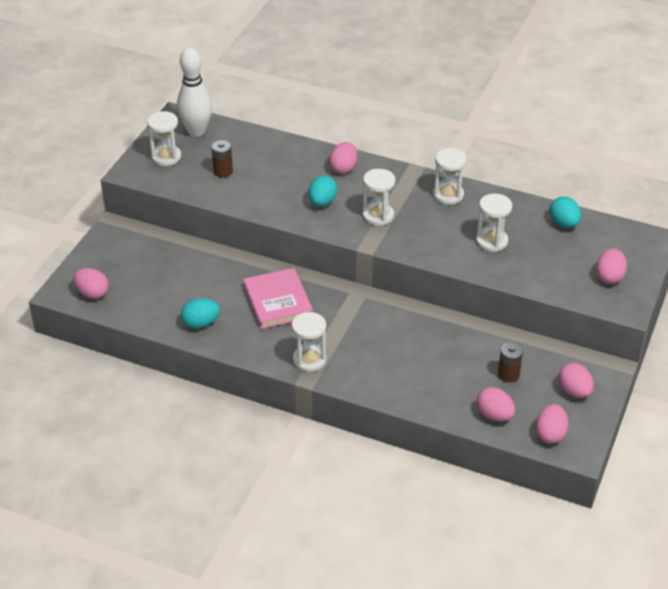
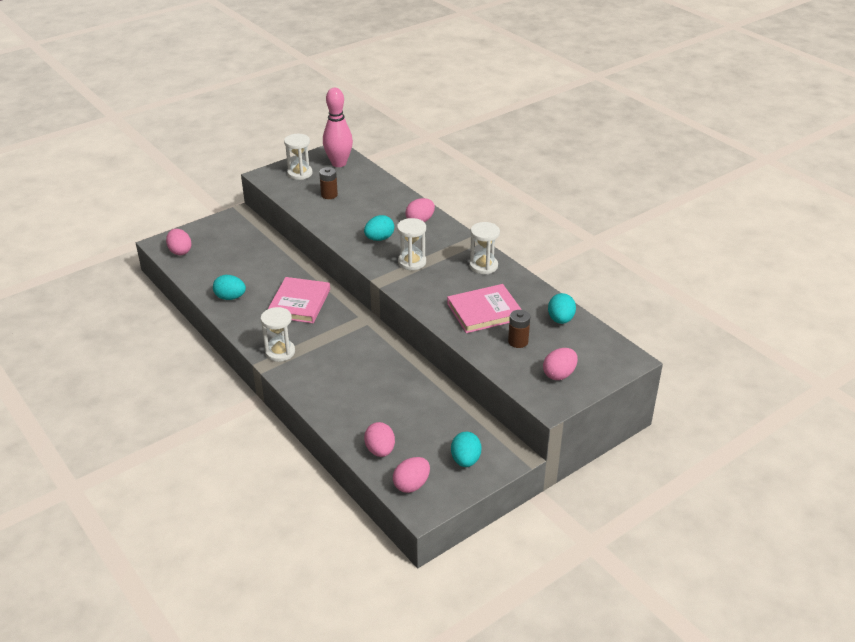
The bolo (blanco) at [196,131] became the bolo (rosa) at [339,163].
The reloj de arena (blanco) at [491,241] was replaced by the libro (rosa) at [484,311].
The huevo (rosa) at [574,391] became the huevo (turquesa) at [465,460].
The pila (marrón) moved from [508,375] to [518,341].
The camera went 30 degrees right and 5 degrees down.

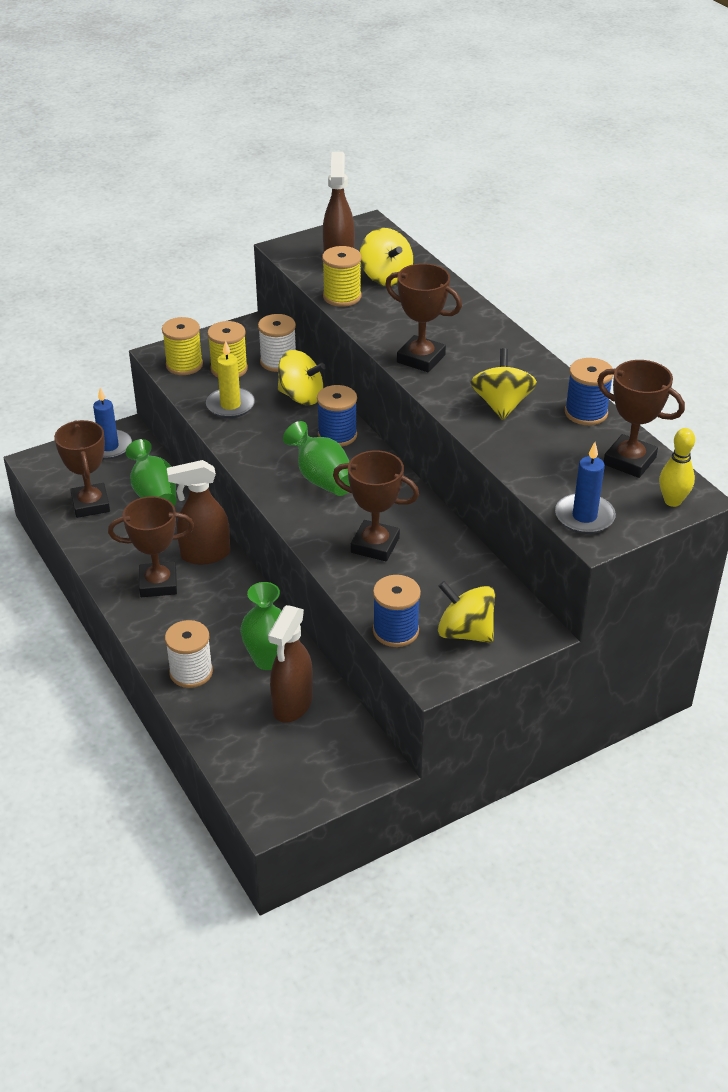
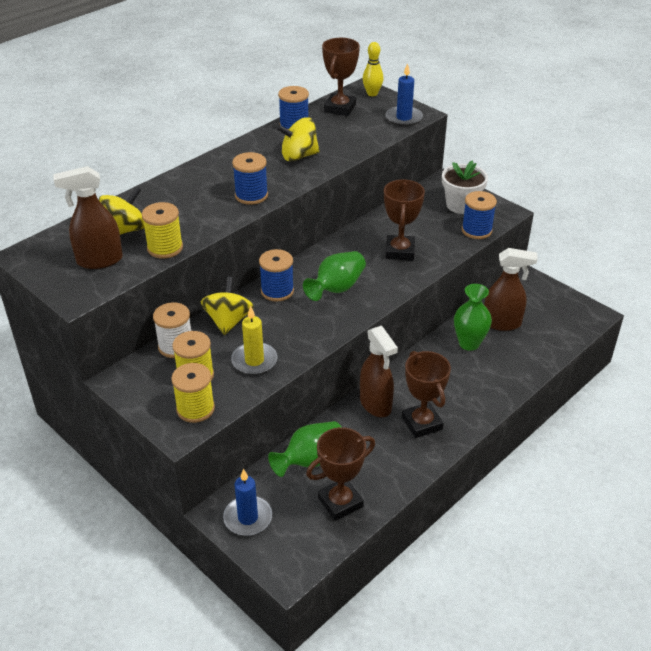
The trofeo (marrón) at [421,359] was replaced by the carrete (azul) at [251,195].
The peonza (amarillo) at [465,632] was replaced by the maceta (blanco) at [461,205].
The carrete (blanco) at [191,672] disappeared.
The camera went 105 degrees left and 0 degrees up.

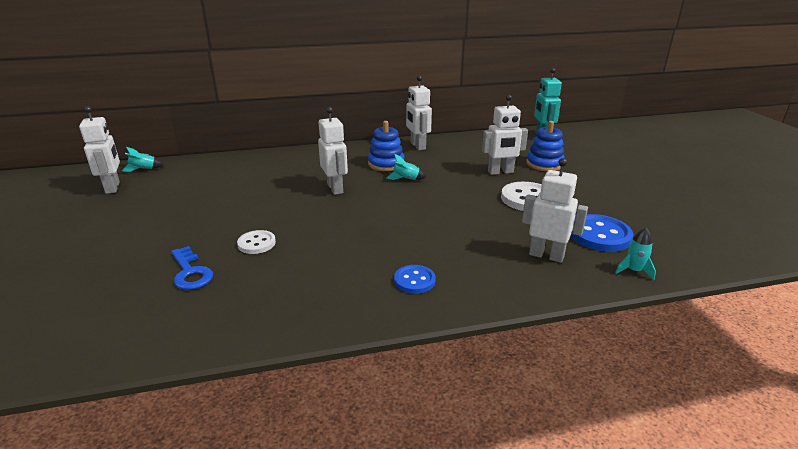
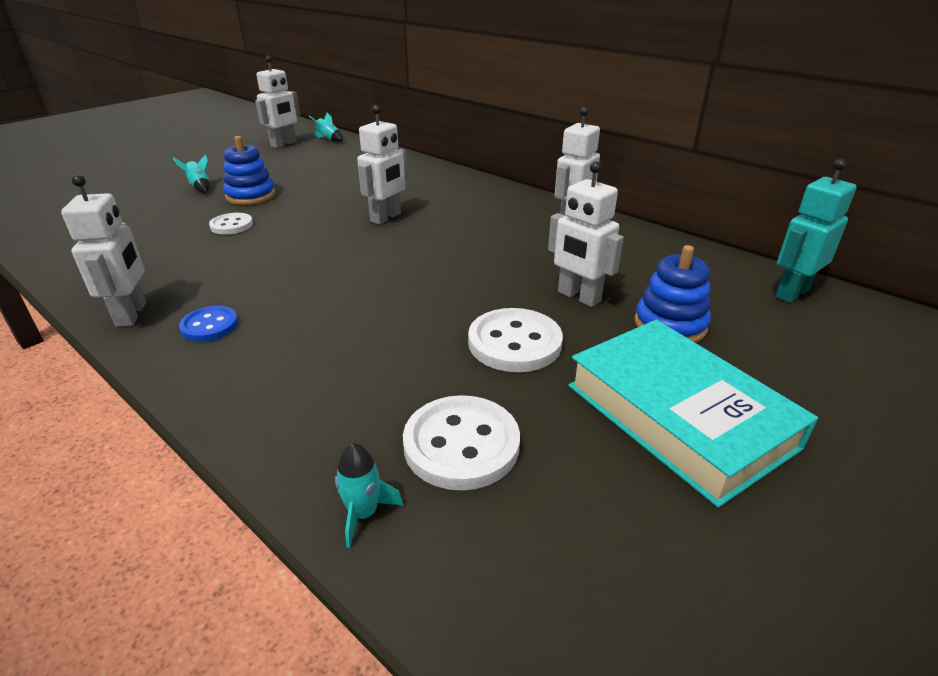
The robot (blanco) moved from [546,255] to [132,314].
The cohete (turquesa) moved from [406,179] to [200,187].
The juguete apilable (azul) moved from [386,164] to [251,196].
The botón (azul) at [599,235] became the botón (blanco) at [461,444].
The libro (turquesa) at [678,416] appeared.
The llave (azul) at [190,272] disappeared.
The camera went 55 degrees right and 5 degrees up.

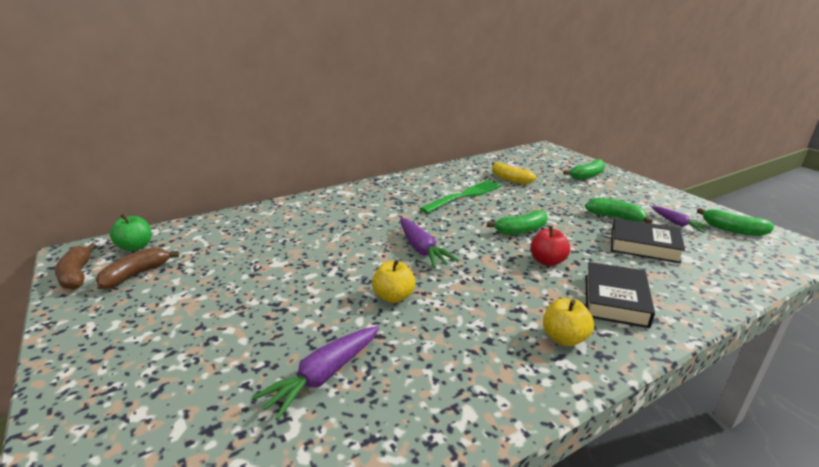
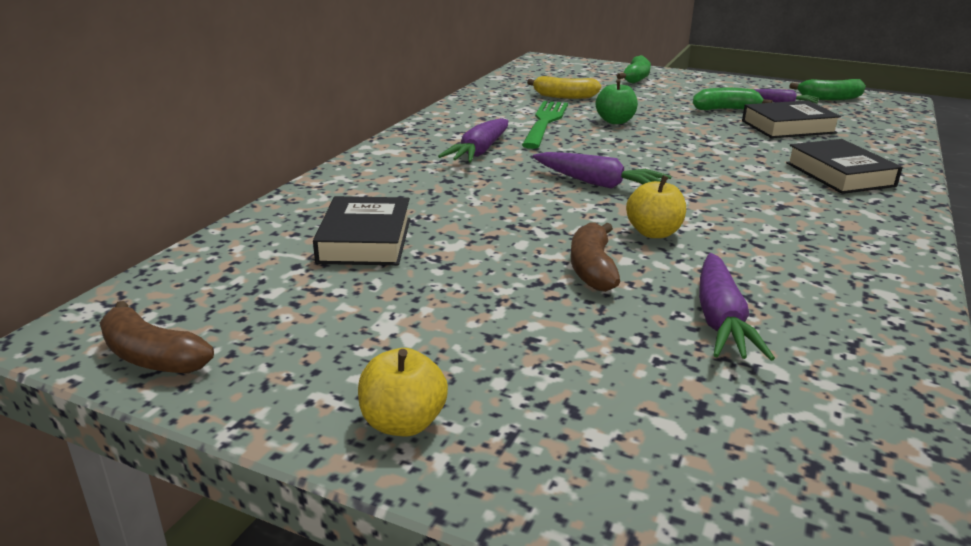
The libro (negro) at [365,240] appeared.
The manzana (amarillo) moved from [564,338] to [403,423].
The zanahoria (morado) at [479,152] appeared.
The plátano (marrón) moved from [136,274] to [592,269].
The manzana (verde) moved from [135,247] to [615,121].
The plátano (verde) at [521,230] disappeared.
The manzana (rojo) at [547,261] disappeared.
The camera went 35 degrees left and 0 degrees up.

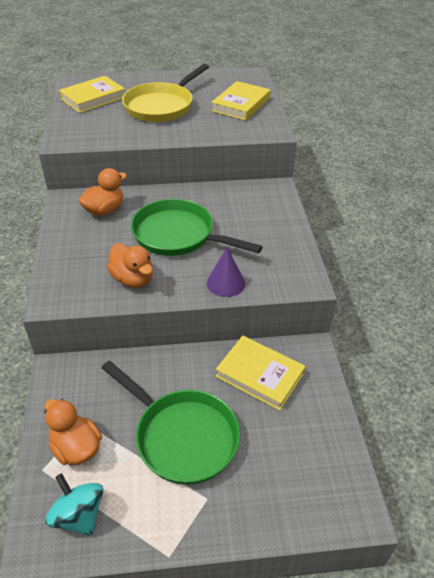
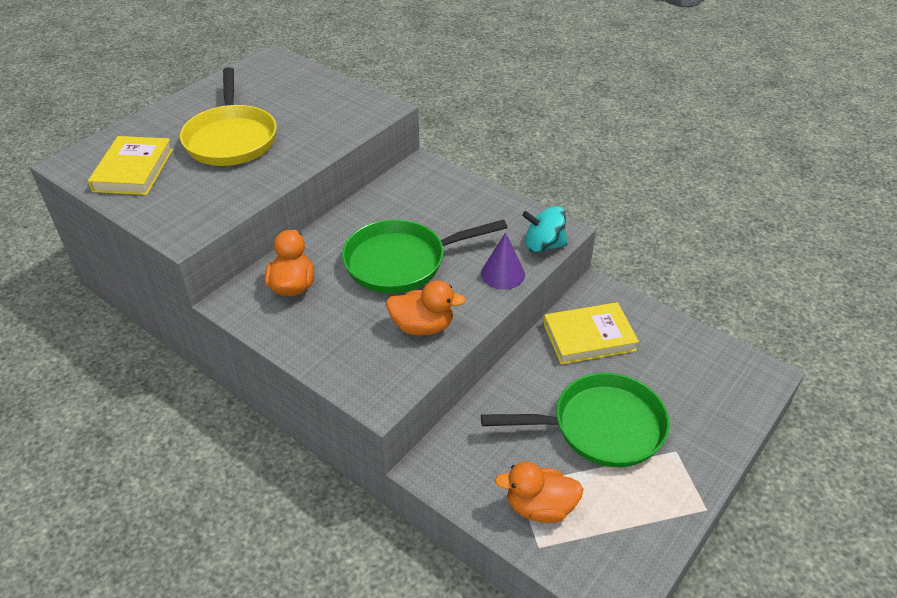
The peonza (turquesa) moved from [79,515] to [543,245].
The libro (amarillo) at [241,104] disappeared.
The camera went 45 degrees left and 0 degrees up.

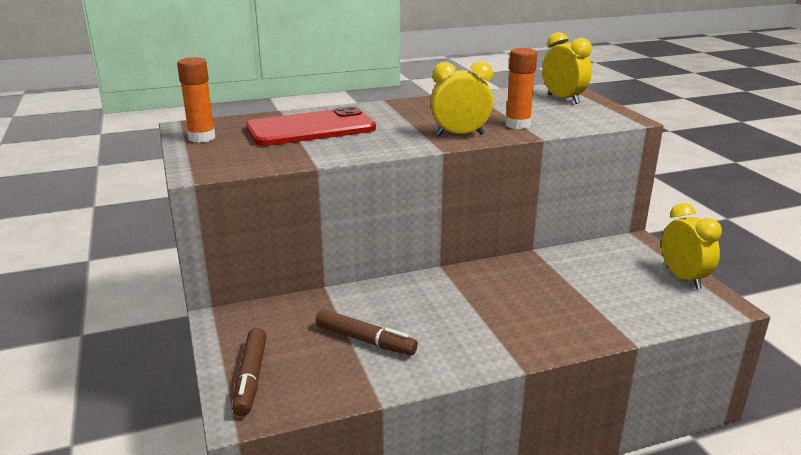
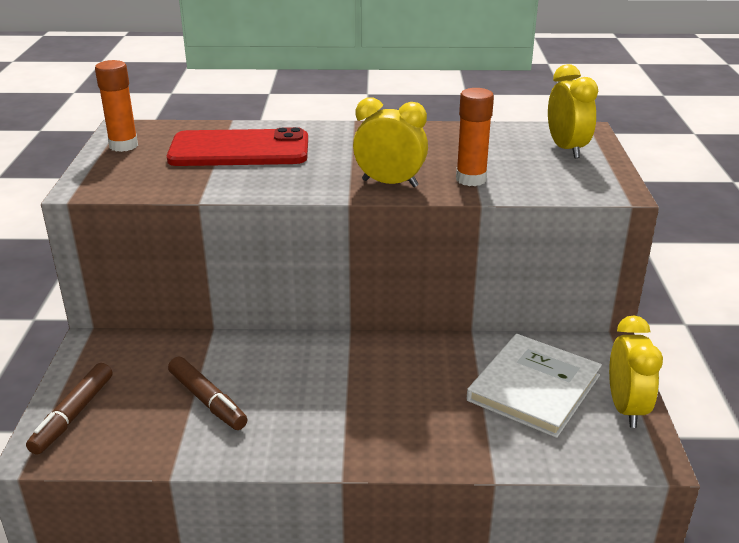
The libro (blanco) at [534,388] appeared.
The camera went 20 degrees right and 5 degrees up.

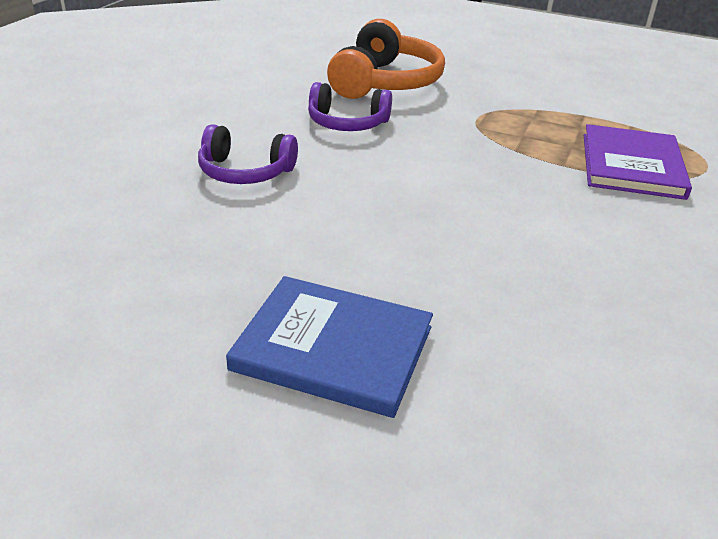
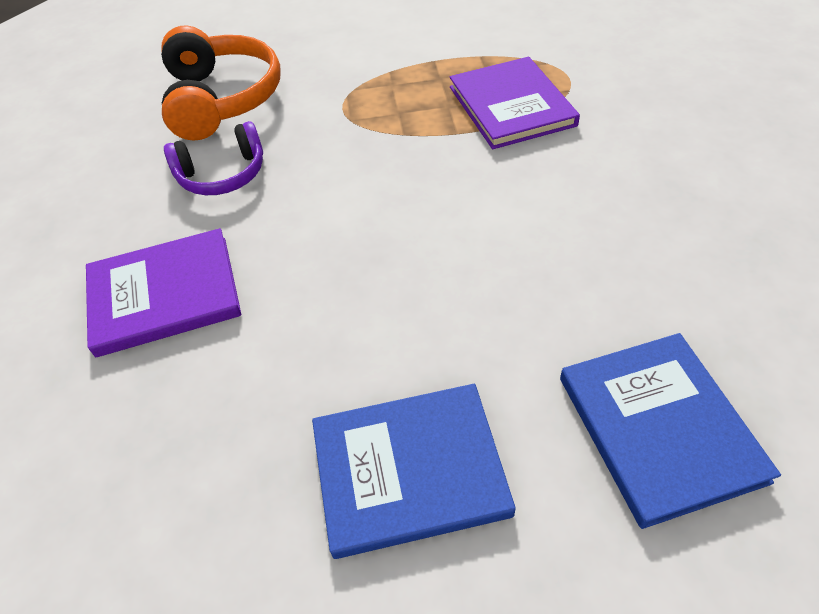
The auriculares (morado) at [245,172] was replaced by the libro (morado) at [164,294].
The libro (azul) at [659,428] appeared.
The camera went 25 degrees left and 15 degrees up.

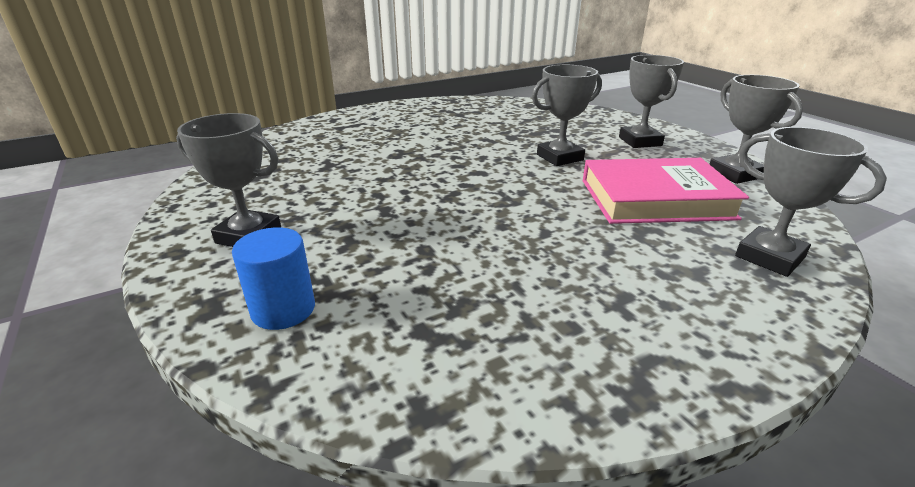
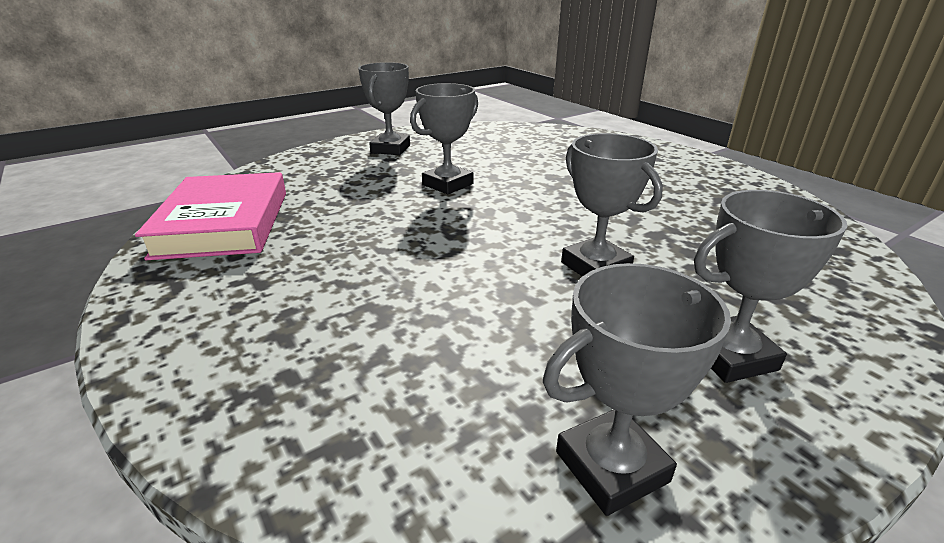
The libro (rosa) moved from [655,199] to [223,223].
The trofeo (gris) moved from [769,257] to [447,184].
The cilindro (azul) at [283,309] disappeared.
The camera went 85 degrees right and 0 degrees up.

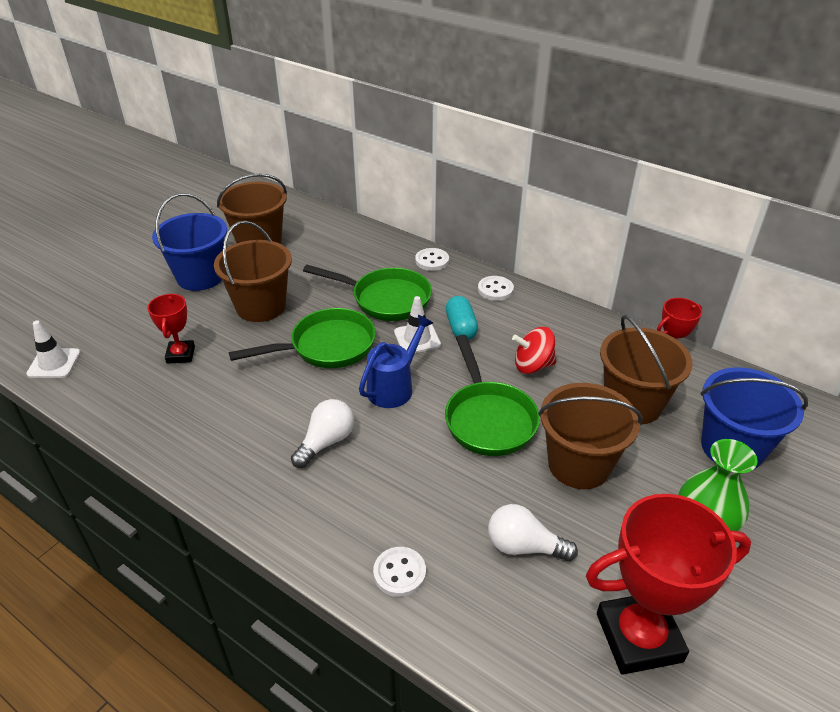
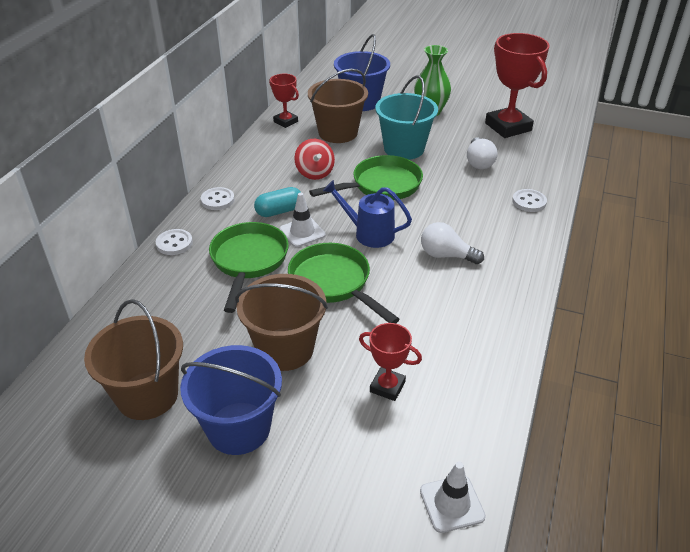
The trofeo (rojo) at [180,355] turned 45 degrees clockwise.
The balde (marrón) at [579,464] became the balde (turquesa) at [404,149].
The camera went 105 degrees left and 0 degrees up.

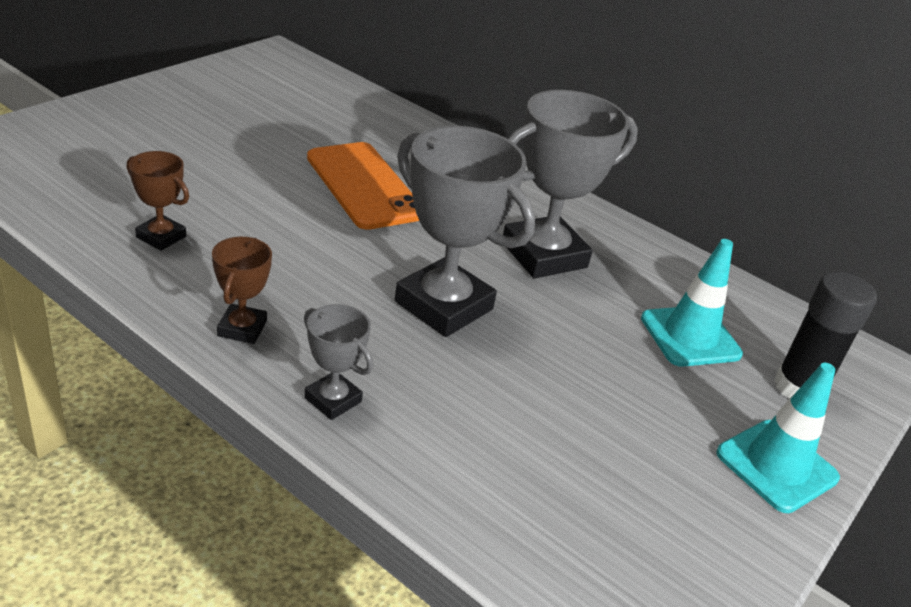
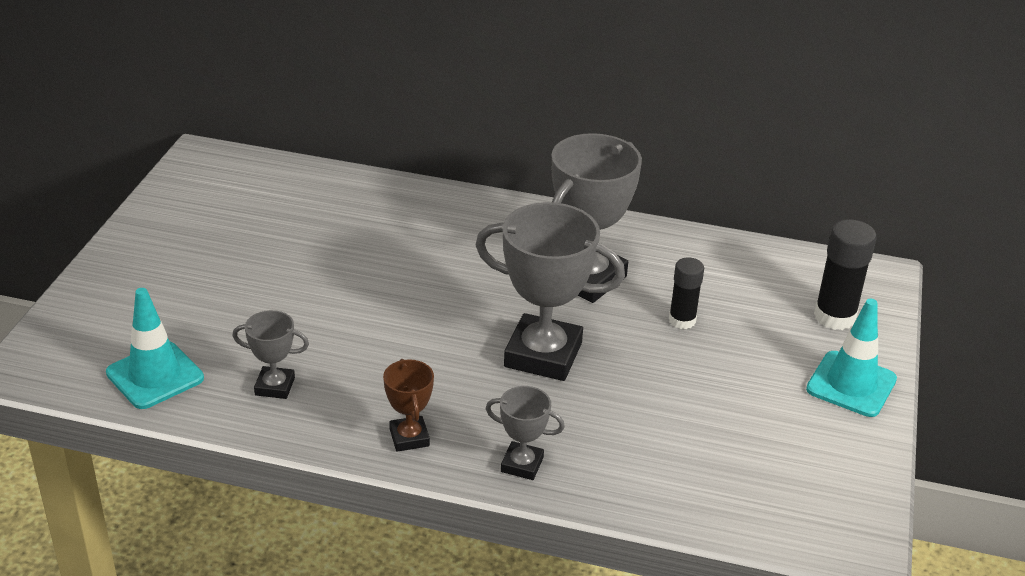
The cono de tráfico (turquesa) moved from [690,336] to [155,375].
The trofeo (marrón) at [161,237] became the trofeo (gris) at [275,386].
The barra de pegamento (negro) at [682,320] appeared.
The móvil (naranja) at [364,186] disappeared.
The camera went 20 degrees left and 0 degrees up.

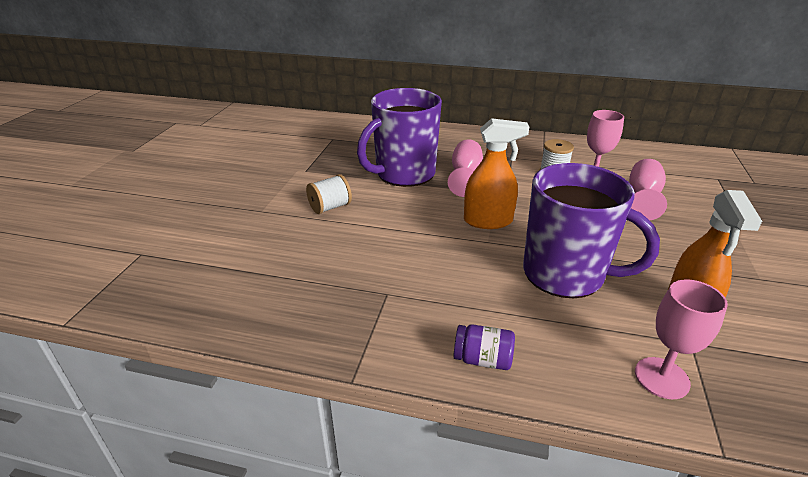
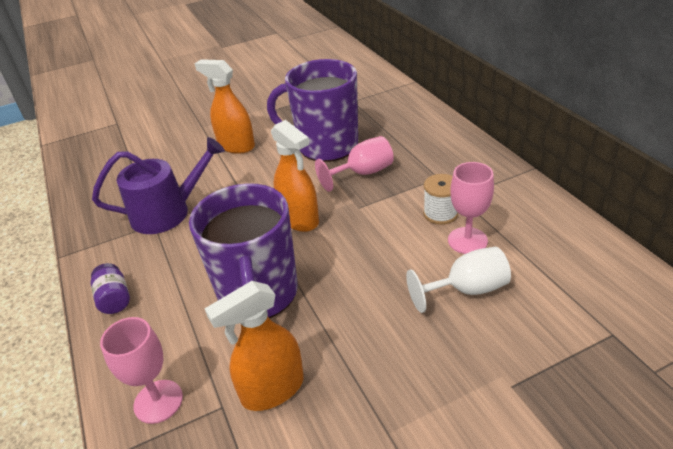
The regadera (morado) at [167,212] appeared.
The carrete (blanco) at [330,207] was replaced by the pulverizador (naranja) at [236,146].
The copa (rosa) at [642,198] became the copa (blanco) at [467,290].
The camera went 55 degrees right and 5 degrees up.

